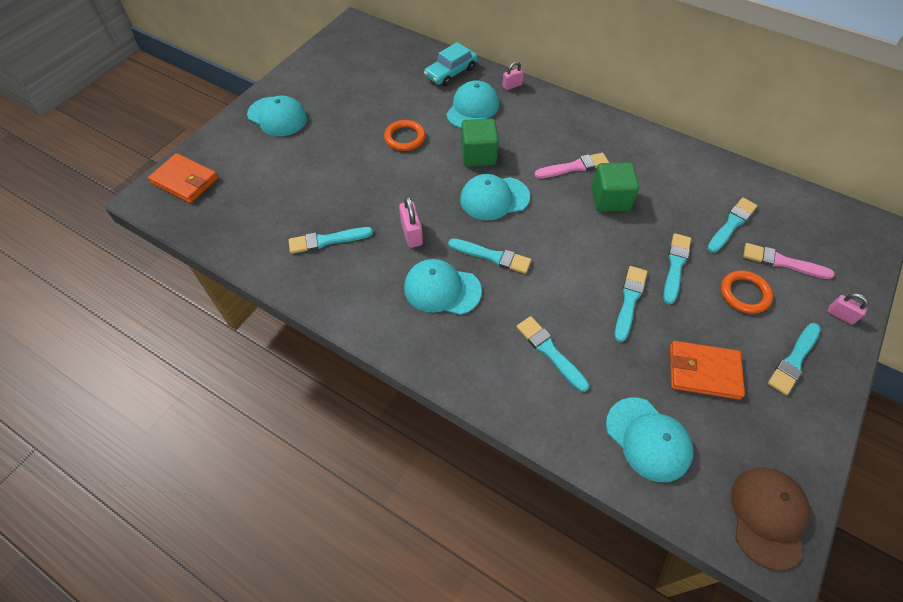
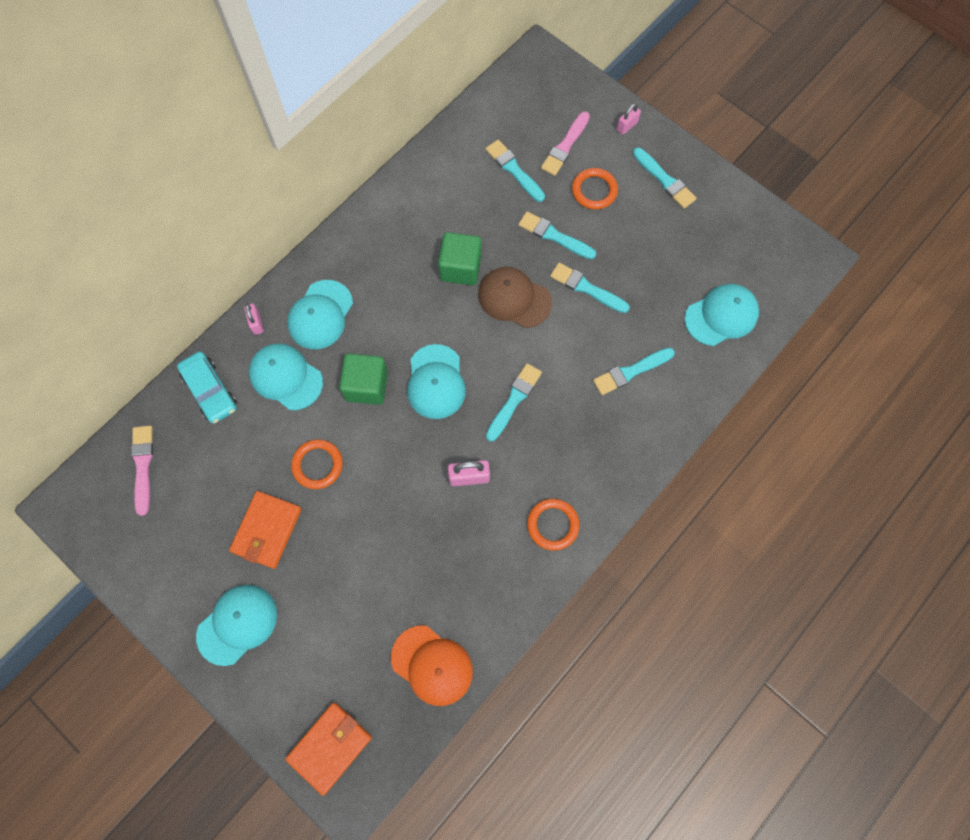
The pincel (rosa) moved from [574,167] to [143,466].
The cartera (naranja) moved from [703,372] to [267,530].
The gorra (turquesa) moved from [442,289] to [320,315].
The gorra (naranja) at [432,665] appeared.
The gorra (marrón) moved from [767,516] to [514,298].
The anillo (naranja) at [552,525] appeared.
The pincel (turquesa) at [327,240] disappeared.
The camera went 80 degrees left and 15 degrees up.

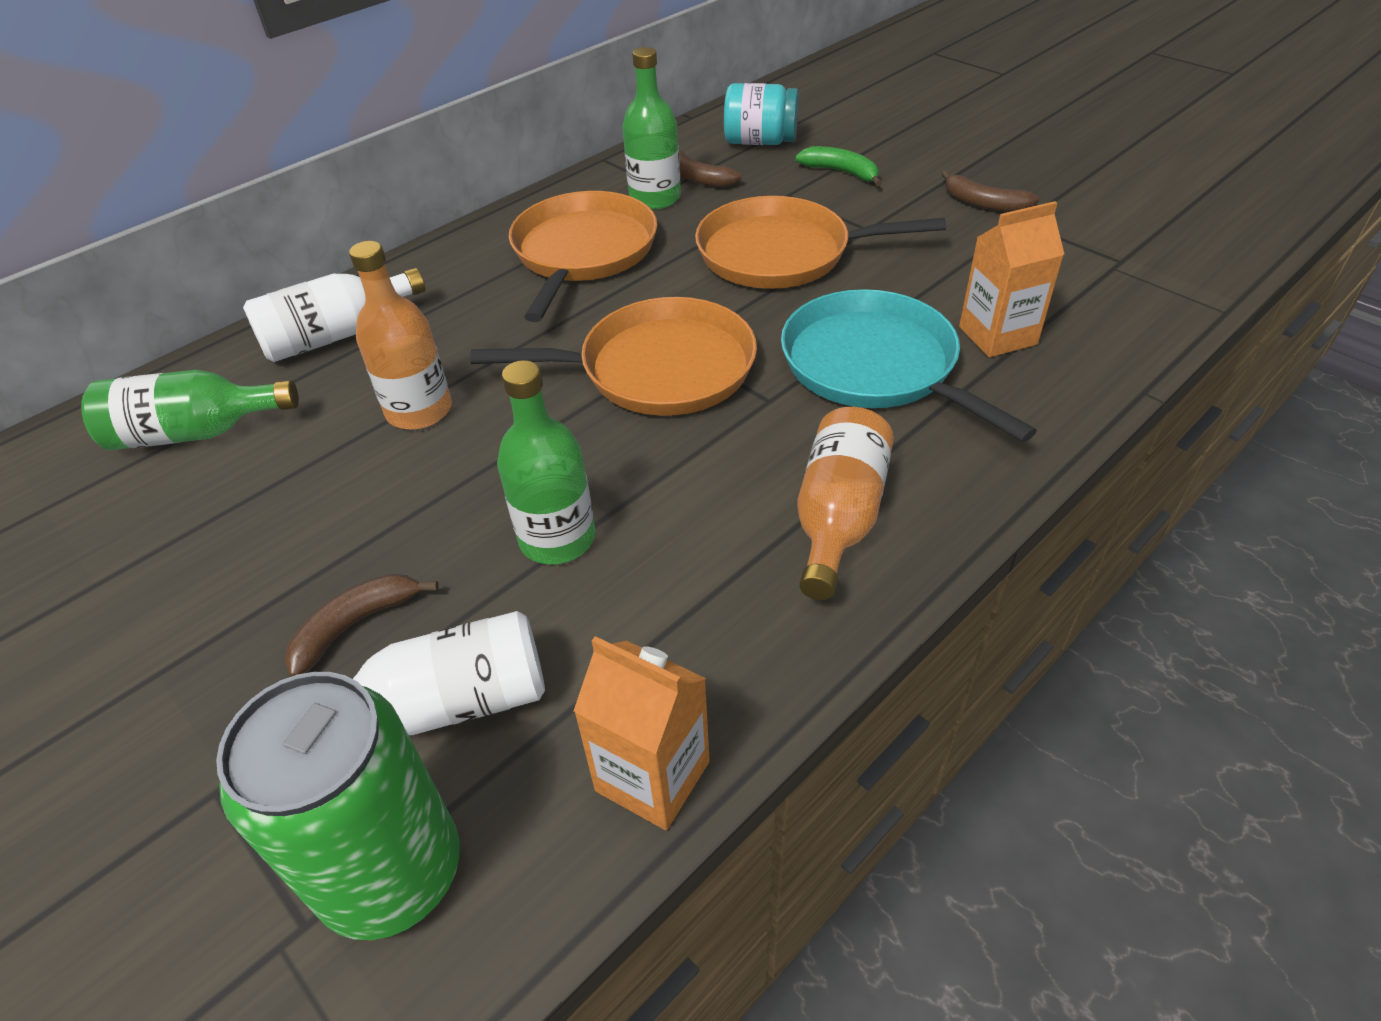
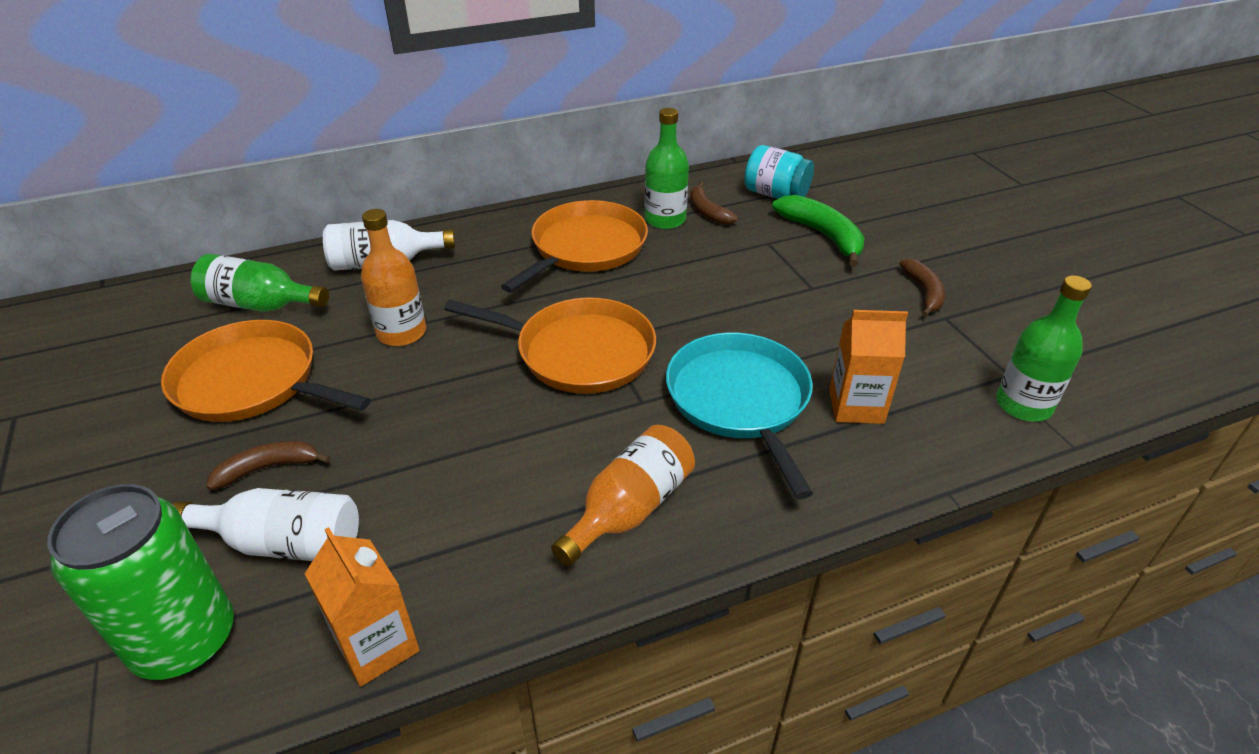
The sartén (naranja) moved from [781,253] to [252,382].
The plátano (verde) at [841,172] changed to 1.55 times the size.
The plátano (marrón) at [983,203] turned 150 degrees counterclockwise.
The botella (verde) moved from [557,538] to [1023,405].
The camera went 20 degrees right and 5 degrees down.

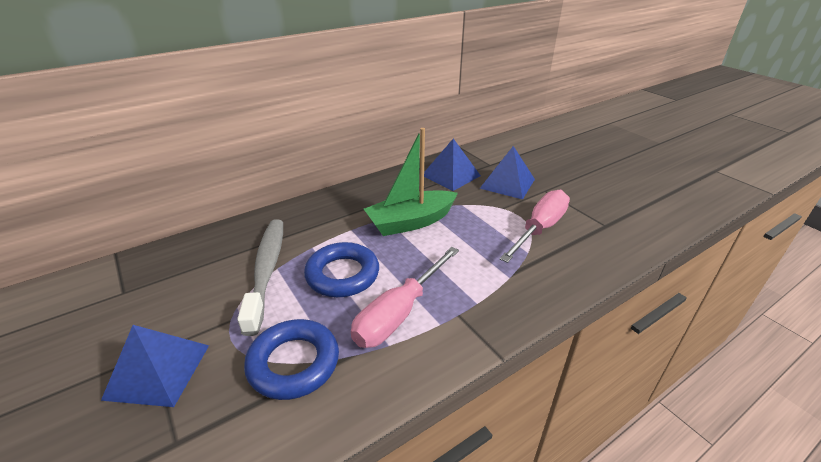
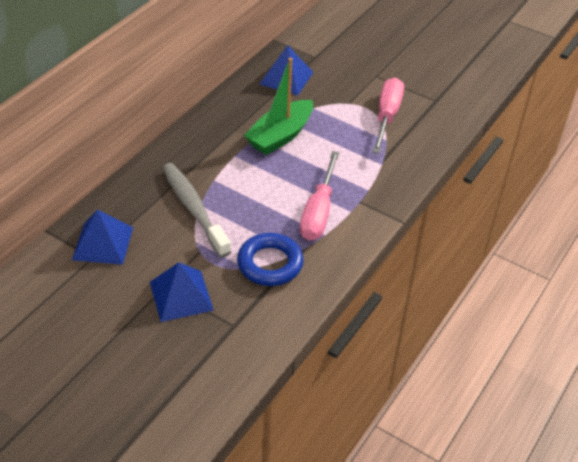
The pirámide (azul) moved from [507,183] to [103,243].
The anillo (azul) at [342,275] disappeared.
The camera went 25 degrees left and 10 degrees up.

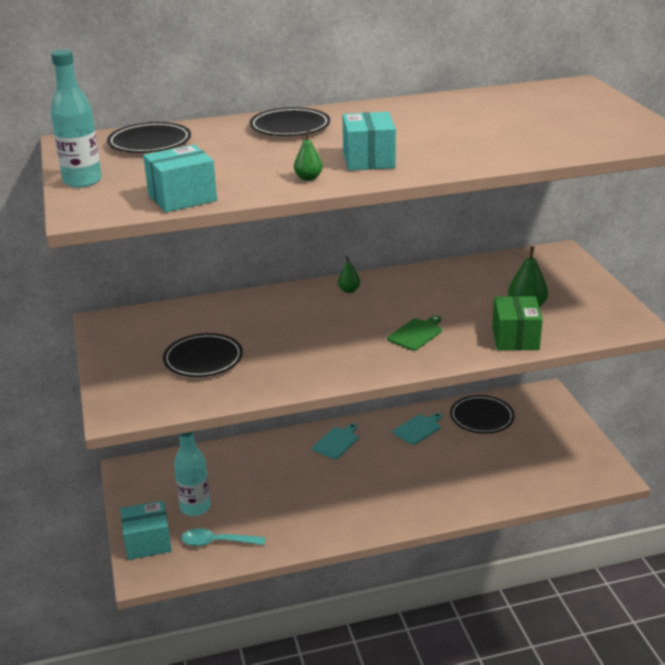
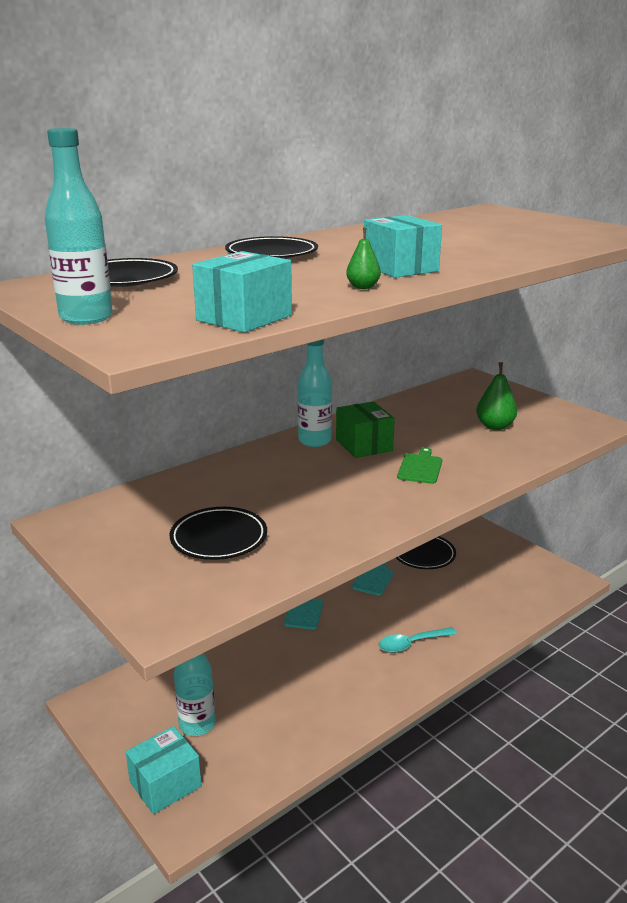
The pera (verde) at [349,290] was replaced by the botella (turquesa) at [314,441].
The caja (verde) moved from [515,338] to [364,445].
The cuchara (turquesa) moved from [217,542] to [411,644].
The camera went 25 degrees left and 5 degrees down.

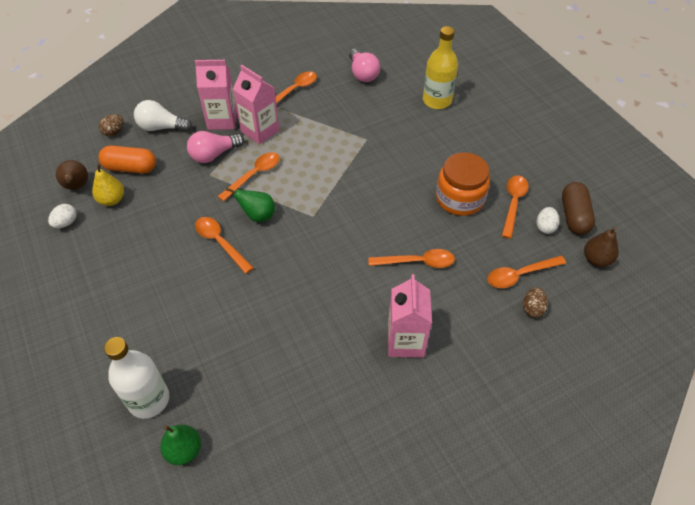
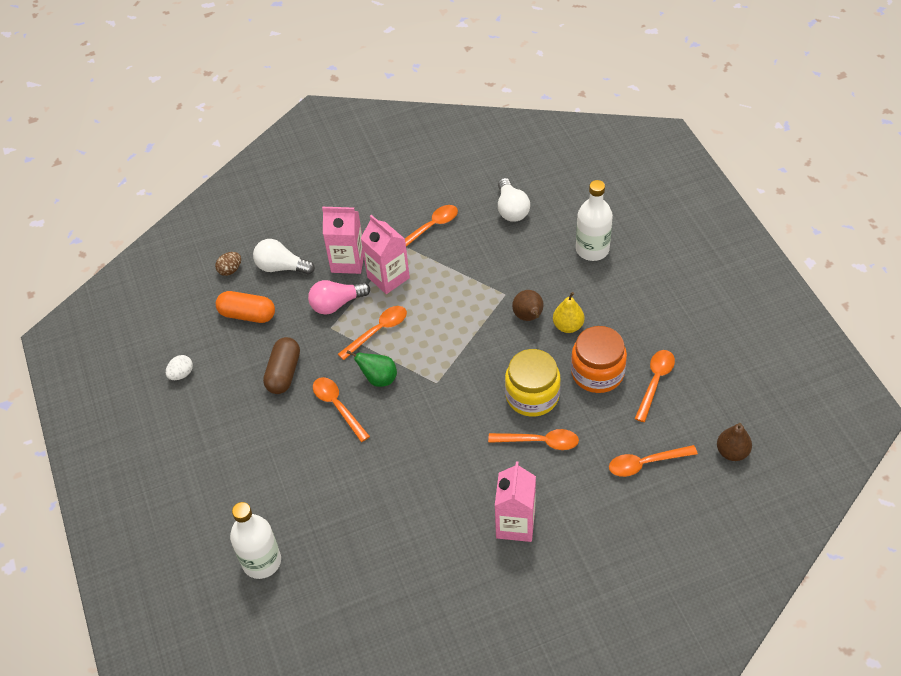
The cápsula (marrón) moved from [574,216] to [284,373].
The bombilla (rosa) at [362,74] became the bombilla (blanco) at [511,209].
The tarro (amarillo) at [532,395] appeared.
The pera (marrón) moved from [77,186] to [528,317].
The pera (amarillo) moved from [112,200] to [568,326].
The botella (amarillo) at [437,101] became the botella (blanco) at [592,249].
The pera (verde) at [184,450] disappeared.
The huevo (marrón) at [532,308] disappeared.
The huevo (blanco) at [545,227] disappeared.
The camera went 10 degrees right and 0 degrees up.

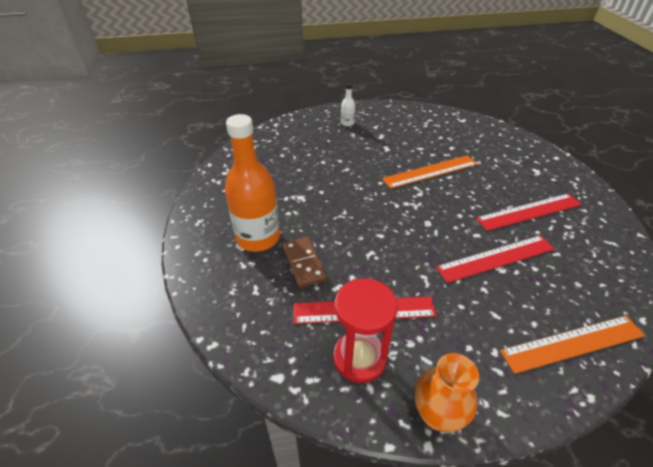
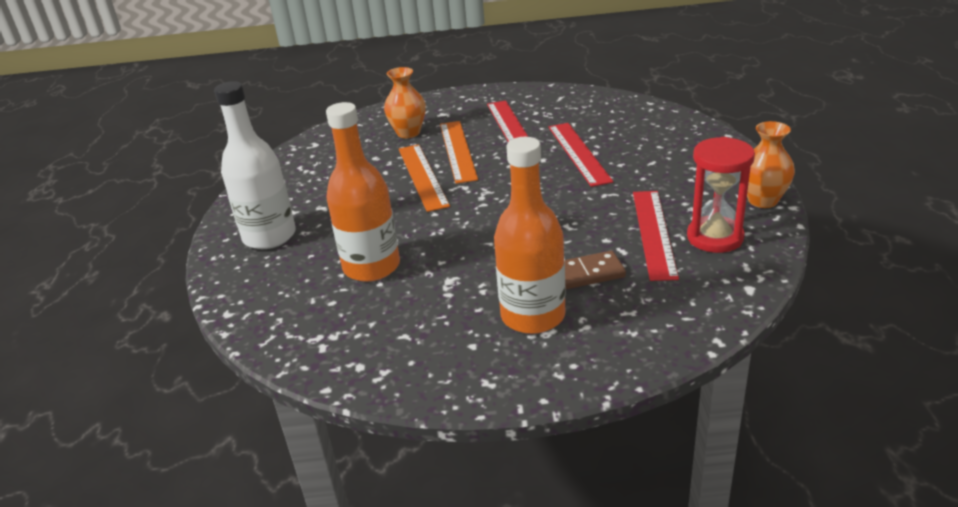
The botella (blanco) at [347,123] changed to 2.35 times the size.
The botella (naranja) at [371,267] appeared.
The florero (naranja) at [408,133] appeared.
The regla (naranja) moved from [572,343] to [458,151].
The camera went 80 degrees left and 10 degrees down.

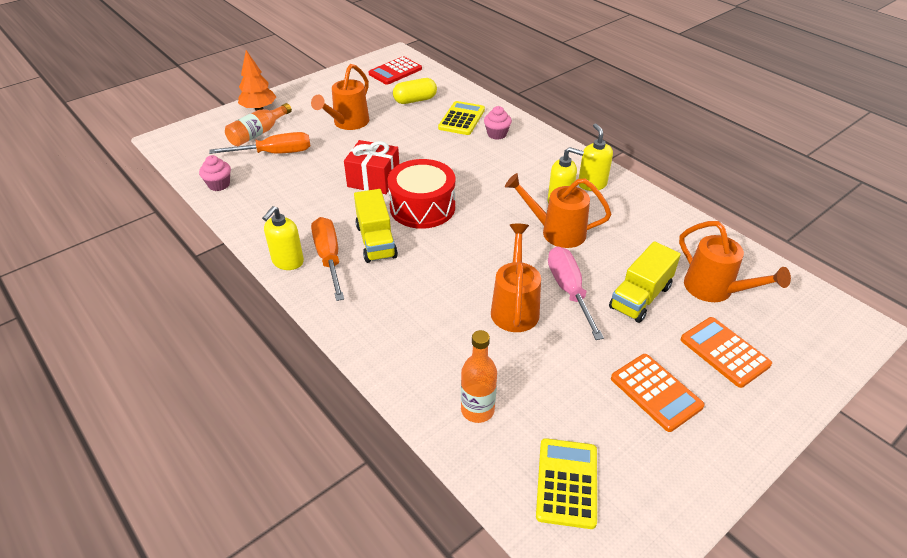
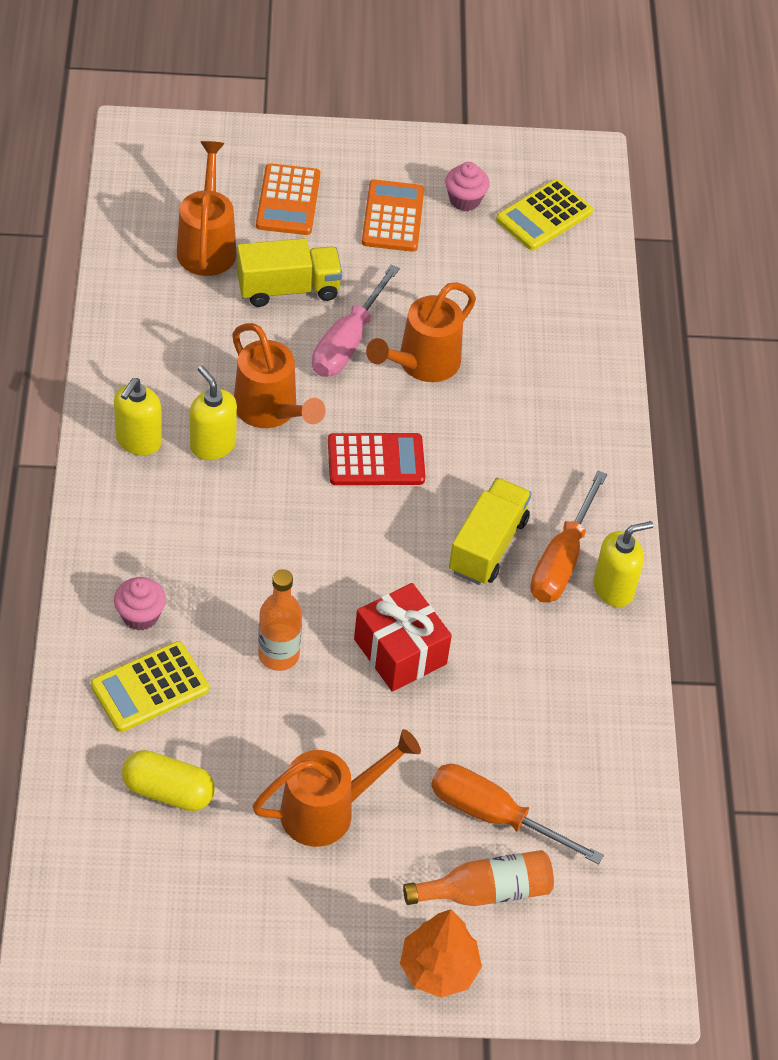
The botella (naranja) moved from [477,410] to [278,655].
The calculadora (rojo) moved from [395,71] to [376,460].
The magdalena (rosa) moved from [219,185] to [464,200].
The tambor (rojo) at [422,207] disappeared.
The camera went 145 degrees left and 10 degrees up.

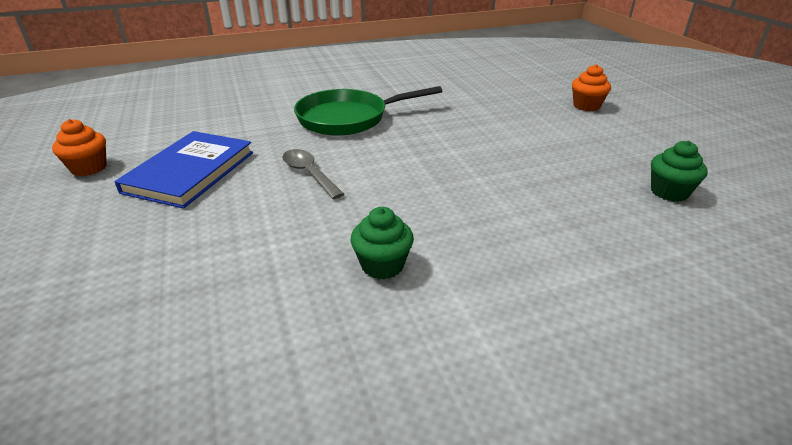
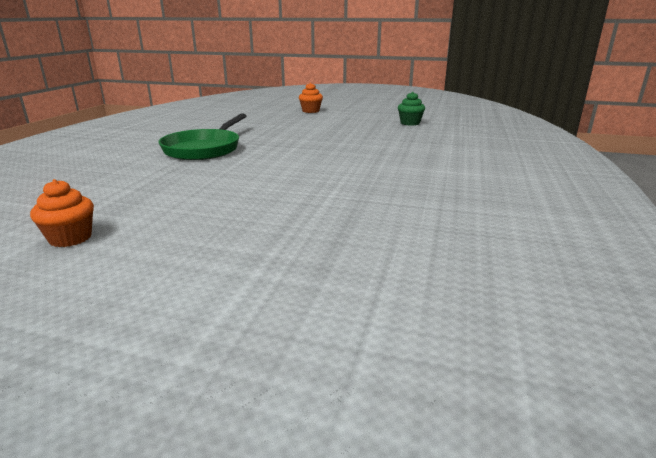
The libro (azul) at [190,172] disappeared.
The cuchara (gris) at [309,174] disappeared.
The magdalena (verde) at [382,265] disappeared.
The camera went 55 degrees left and 10 degrees down.

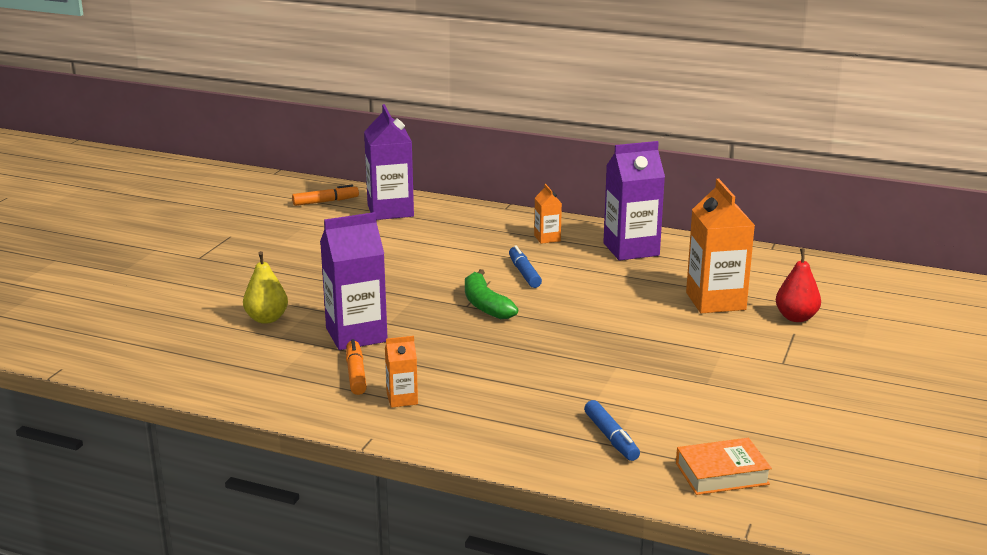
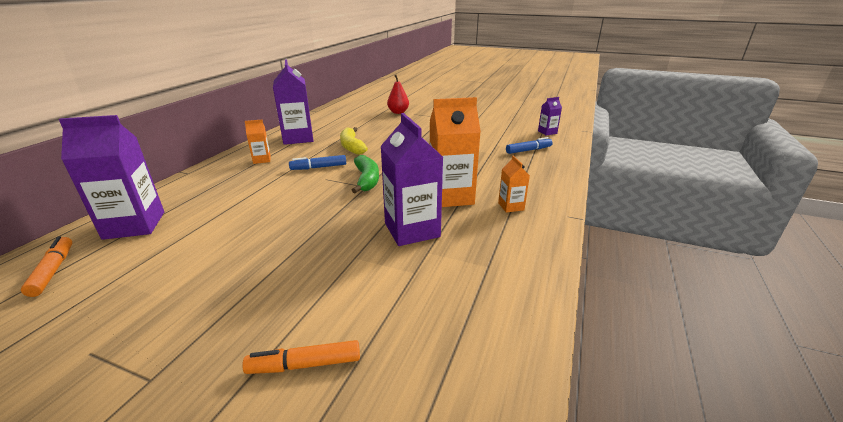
The rotulador (naranja) moved from [356,374] to [305,364].
The plátano (amarillo) at [352,147] appeared.
The plátano (verde) at [485,305] turned 75 degrees counterclockwise.
The cartón de leche (naranja) moved from [715,301] to [451,197].
The libro (naranja) at [722,474] was replaced by the cartón de leche (morado) at [547,132].
The pera (amarillo) at [266,319] disappeared.
The camera went 90 degrees left and 5 degrees up.

